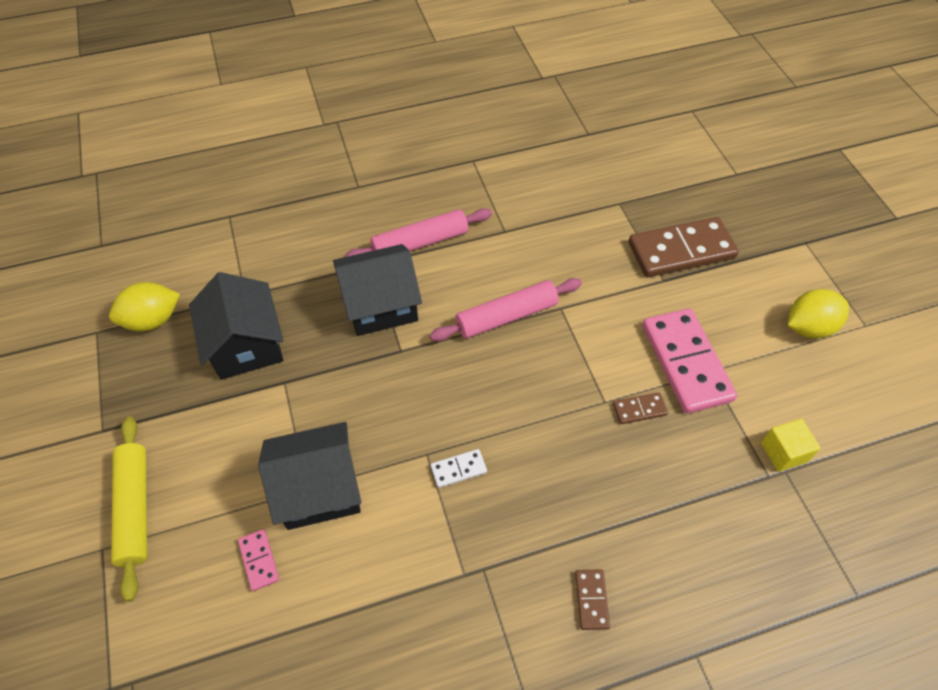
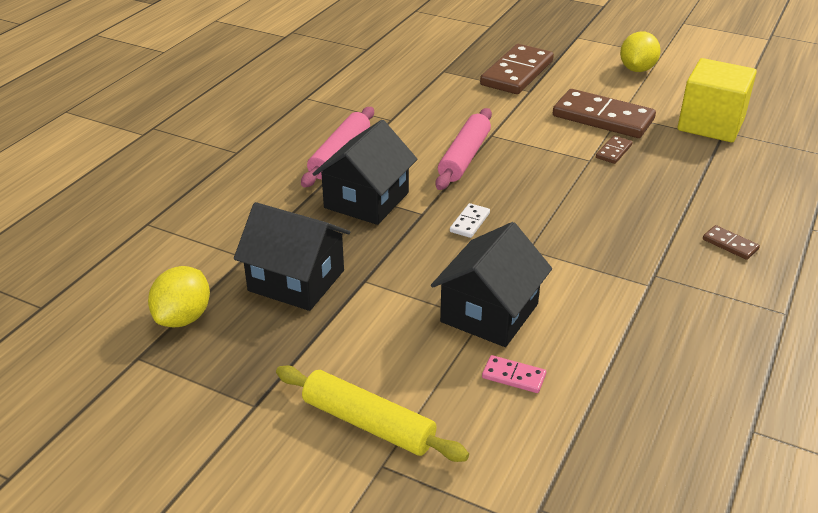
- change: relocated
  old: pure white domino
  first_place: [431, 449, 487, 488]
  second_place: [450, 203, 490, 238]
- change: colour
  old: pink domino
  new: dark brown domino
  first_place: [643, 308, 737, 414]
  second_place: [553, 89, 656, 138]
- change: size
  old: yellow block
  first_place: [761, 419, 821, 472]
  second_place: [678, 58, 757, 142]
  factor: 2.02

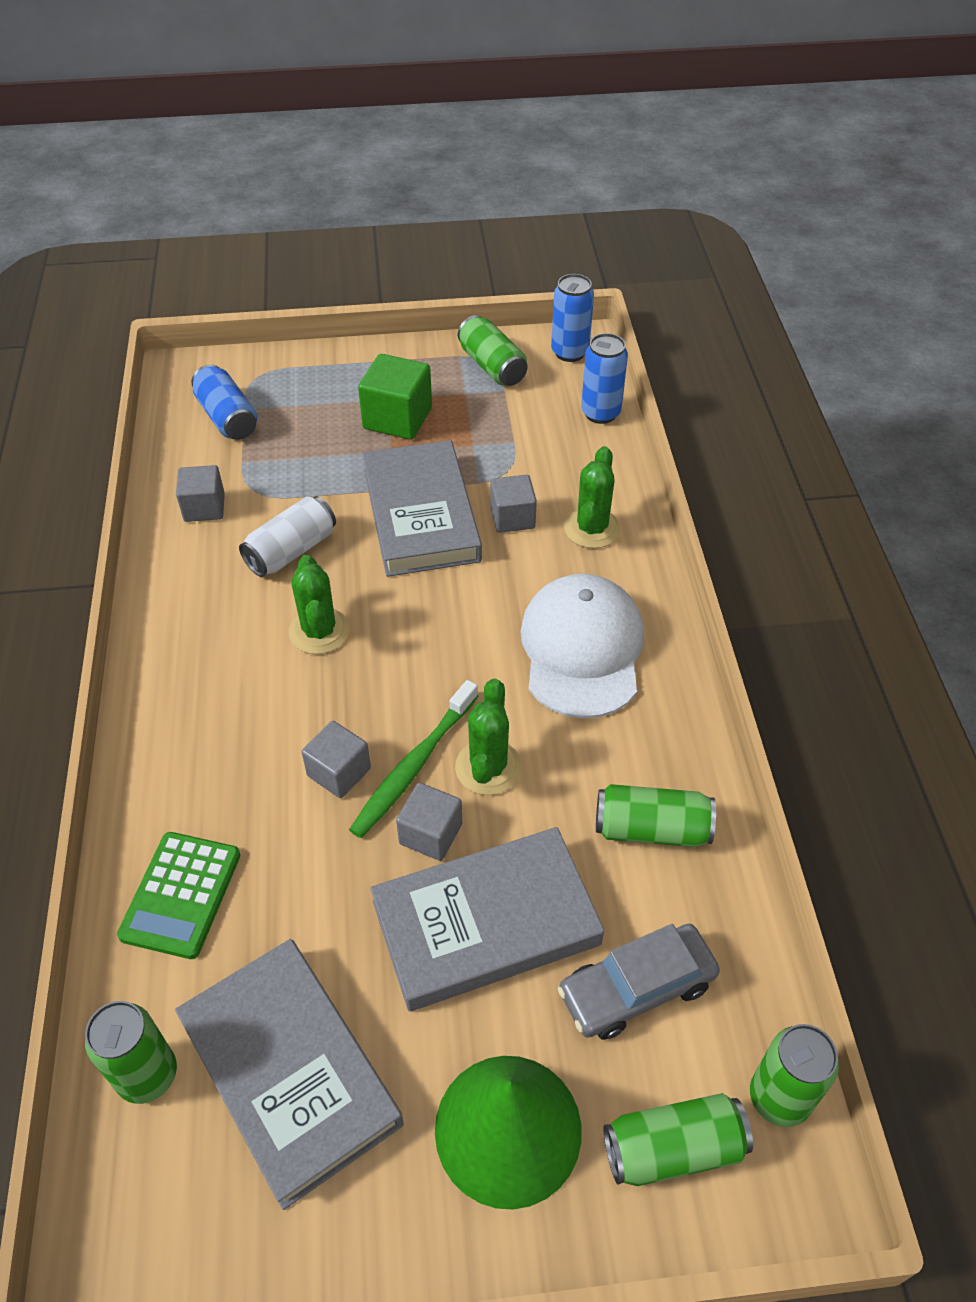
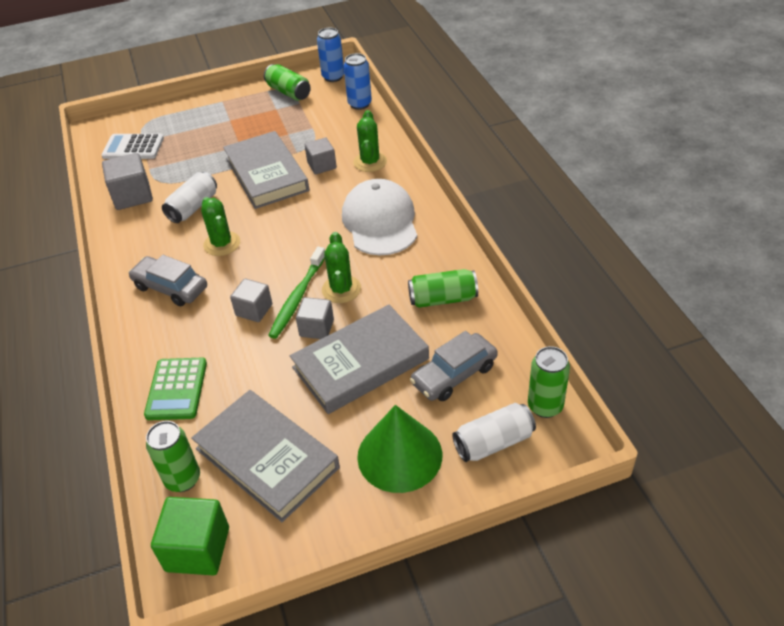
- change: appeared
  new: grey car
  second_place: [128, 255, 207, 306]
- change: relocated
  old: emerald block
  first_place: [358, 354, 432, 440]
  second_place: [151, 497, 229, 575]
- change: exchanged
  old: royal blue tin
  new: pure white pocket calculator
  first_place: [191, 364, 257, 440]
  second_place: [101, 133, 164, 159]
- change: colour
  old: emerald tin
  new: pure white tin
  first_place: [604, 1093, 753, 1186]
  second_place: [452, 403, 536, 462]
- change: size
  old: grey block
  first_place: [176, 465, 225, 522]
  second_place: [102, 153, 153, 210]
  factor: 1.51

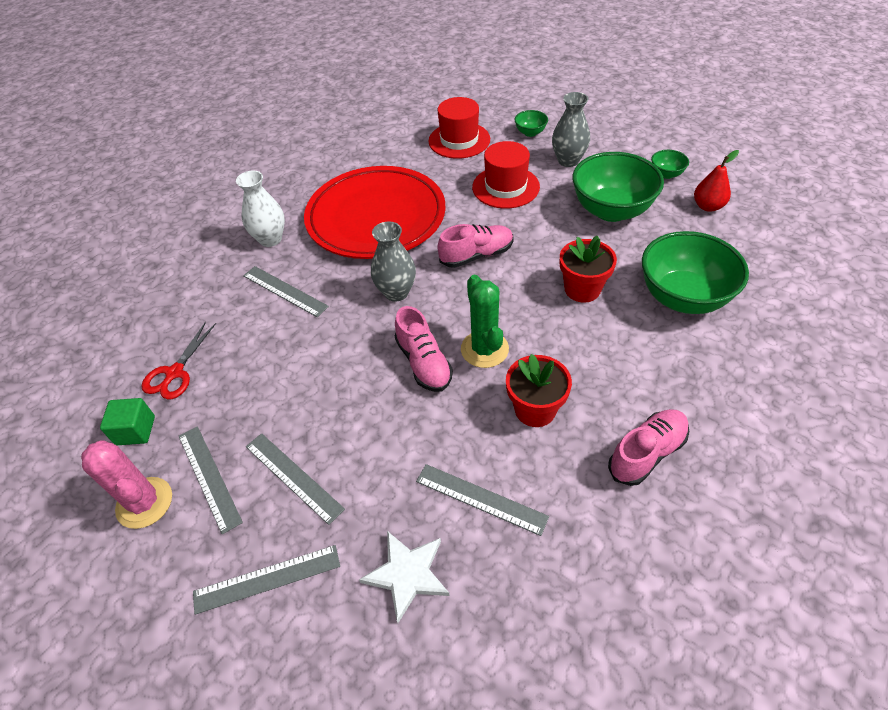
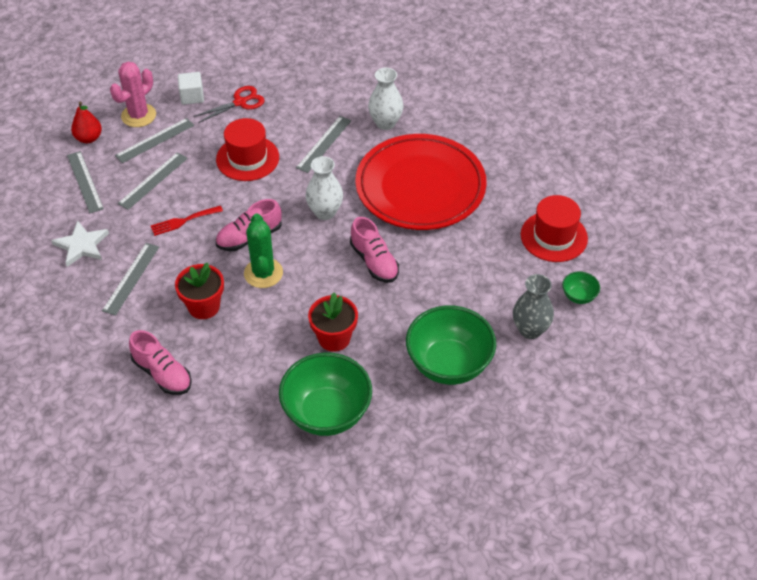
- change: missing
  old: emerald deep dish
  first_place: [651, 150, 689, 179]
- change: appeared
  new: scarlet fork
  second_place: [151, 206, 223, 236]
- change: relocated
  old: scarlet top hat
  first_place: [472, 141, 540, 208]
  second_place: [216, 118, 279, 181]
- change: relocated
  old: scarlet toy pear
  first_place: [694, 150, 739, 212]
  second_place: [71, 102, 102, 143]
- change: colour
  old: emerald block
  new: pure white block
  first_place: [100, 398, 155, 445]
  second_place: [178, 72, 204, 105]
- change: colour
  old: grey tall vase
  new: pure white tall vase
  first_place: [371, 222, 416, 302]
  second_place: [305, 156, 343, 220]
- change: spun
  old: scarlet shears
  first_place: [141, 321, 216, 400]
  second_place: [194, 86, 265, 123]
  degrees: 135
- change: spun
  old: emerald prickly plant
  first_place: [461, 275, 509, 368]
  second_place: [244, 213, 283, 288]
  degrees: -75

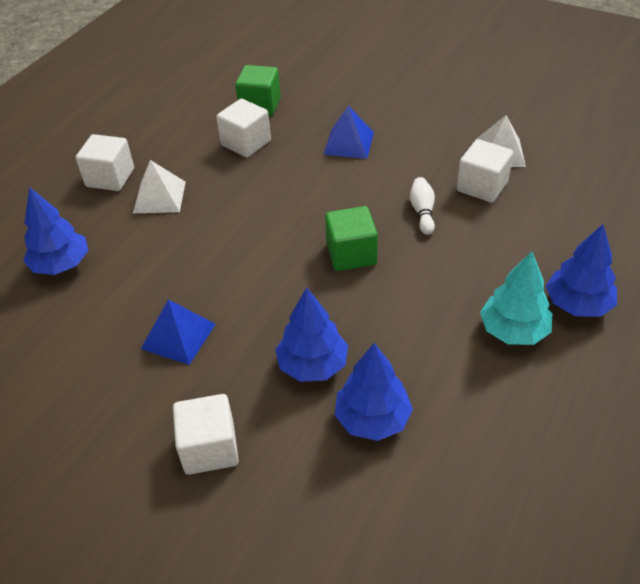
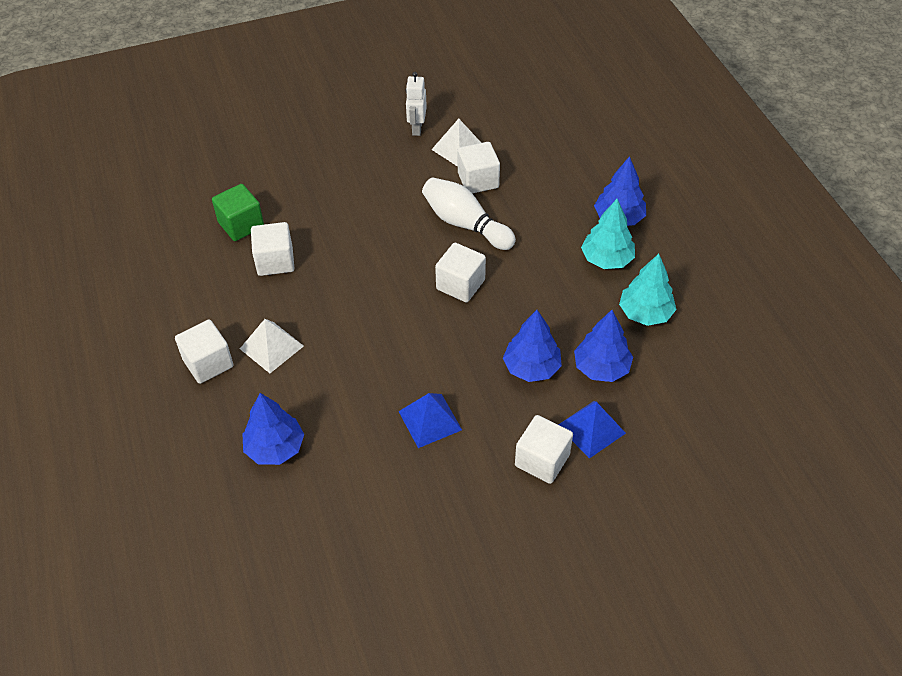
- change: appeared
  new: pure white robot figure
  second_place: [406, 72, 427, 136]
- change: appeared
  new: teal fir tree
  second_place: [619, 254, 677, 326]
- change: relocated
  old: royal blue pyramid shape
  first_place: [323, 106, 374, 159]
  second_place: [558, 401, 626, 459]
- change: colour
  old: emerald block
  new: pure white block
  first_place: [325, 206, 378, 271]
  second_place: [435, 243, 486, 302]
- change: size
  old: pure white skittle
  first_place: [410, 177, 435, 235]
  second_place: [422, 177, 516, 250]
  factor: 1.86

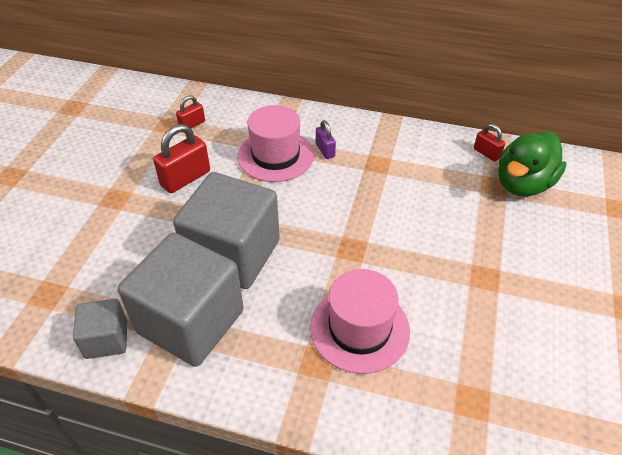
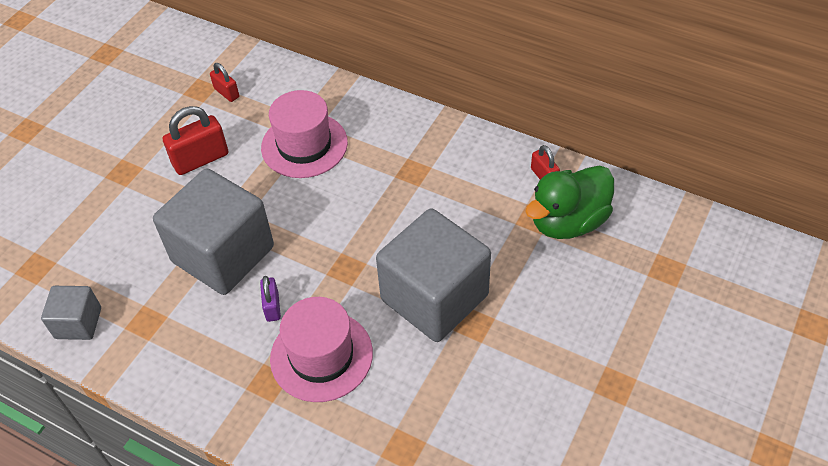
- change: relocated
  old: grey block
  first_place: [118, 233, 244, 367]
  second_place: [376, 209, 491, 342]
- change: relocated
  old: purple padlock
  first_place: [316, 120, 336, 159]
  second_place: [260, 276, 281, 322]
- change: spun
  old: scarlet padlock
  first_place: [176, 95, 205, 128]
  second_place: [210, 63, 239, 102]
  degrees: 75

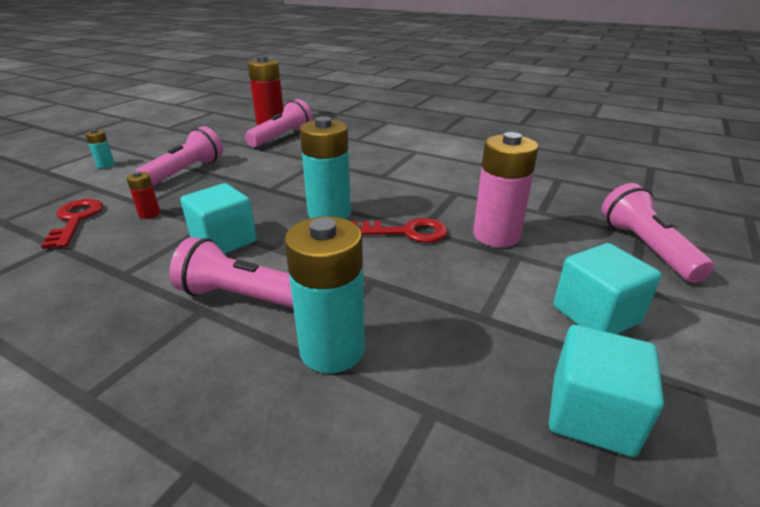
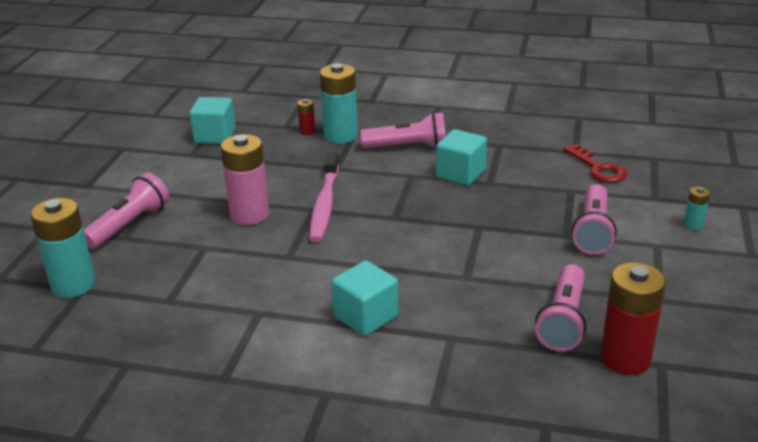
- change: relocated
  old: scarlet power cell
  first_place: [126, 171, 160, 219]
  second_place: [297, 99, 315, 135]
- change: relocated
  old: teal power cell
  first_place: [300, 116, 351, 219]
  second_place: [30, 198, 96, 298]
- change: relocated
  old: teal block
  first_place: [554, 243, 662, 334]
  second_place: [331, 260, 399, 336]
- change: exchanged
  old: scarlet door key
  new: pink dental brush
  first_place: [351, 218, 448, 243]
  second_place: [309, 152, 339, 242]
- change: spun
  old: pink flashlight
  first_place: [601, 183, 714, 283]
  second_place: [84, 173, 169, 249]
  degrees: -120

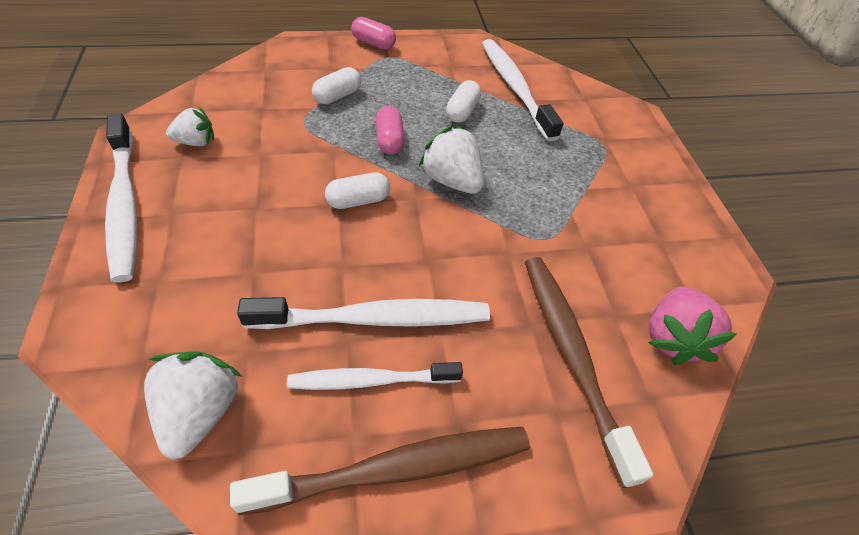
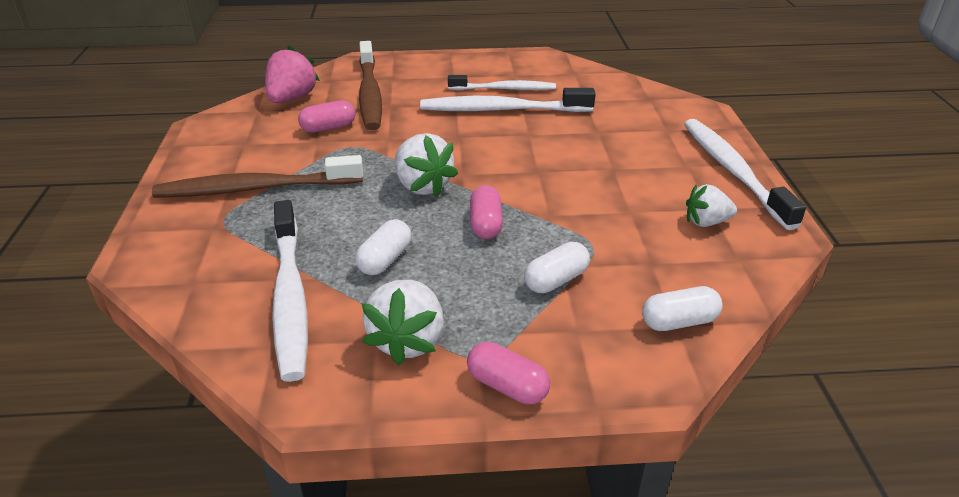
- change: appeared
  new: pink capsule
  second_place: [298, 100, 355, 133]
- change: relocated
  old: pure white toy strawberry
  first_place: [144, 352, 242, 459]
  second_place: [361, 280, 444, 365]
- change: relocated
  old: dark brown dental brush
  first_place: [230, 427, 530, 515]
  second_place: [152, 155, 363, 198]
- change: relocated
  old: pure white capsule
  first_place: [325, 172, 390, 209]
  second_place: [642, 286, 723, 331]

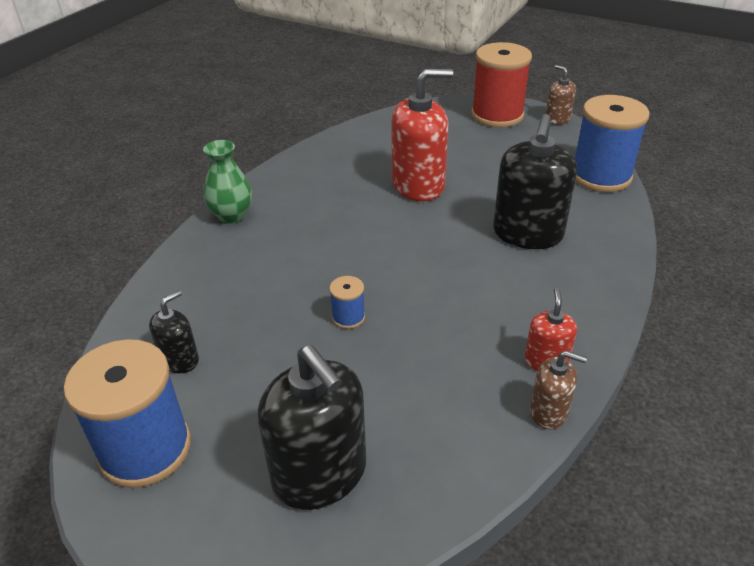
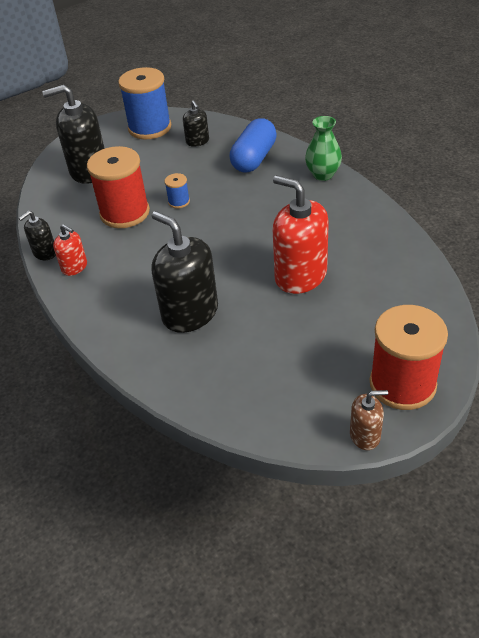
- change: missing
  old: royal blue reel of thread
  first_place: [575, 95, 650, 192]
- change: appeared
  new: scarlet reel of thread
  second_place: [87, 146, 150, 228]
- change: appeared
  new: royal blue capsule
  second_place: [230, 118, 277, 173]
- change: colour
  old: dark brown soap pump
  new: black soap pump
  first_place: [530, 350, 587, 430]
  second_place: [19, 211, 56, 260]
- change: spun
  old: scarlet soap pump
  first_place: [391, 69, 453, 201]
  second_place: [272, 175, 329, 294]
  degrees: 120

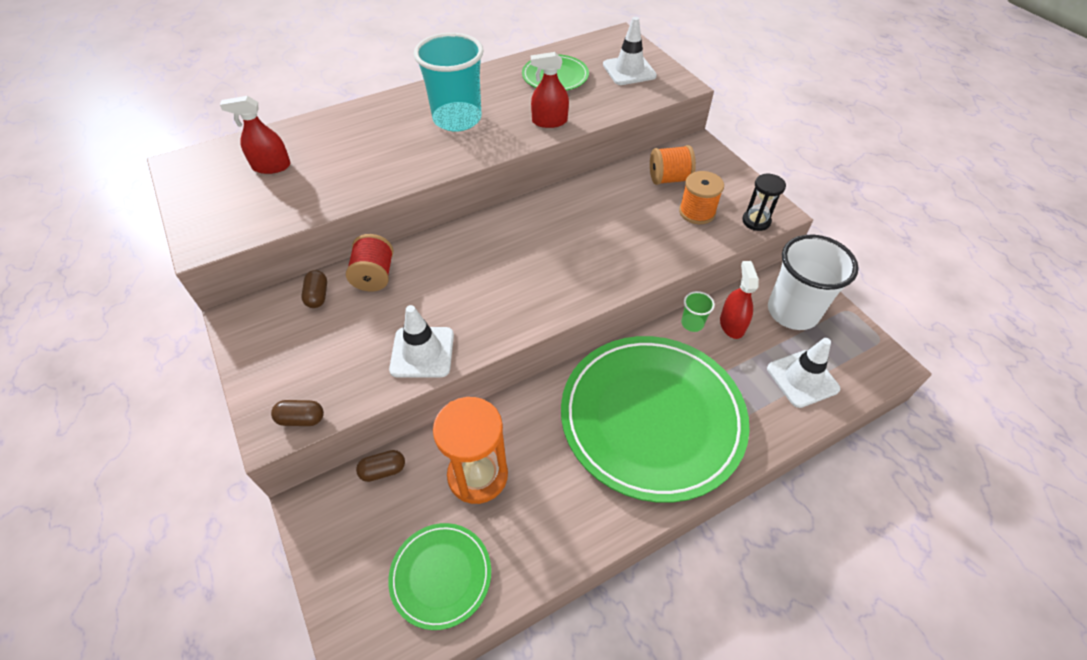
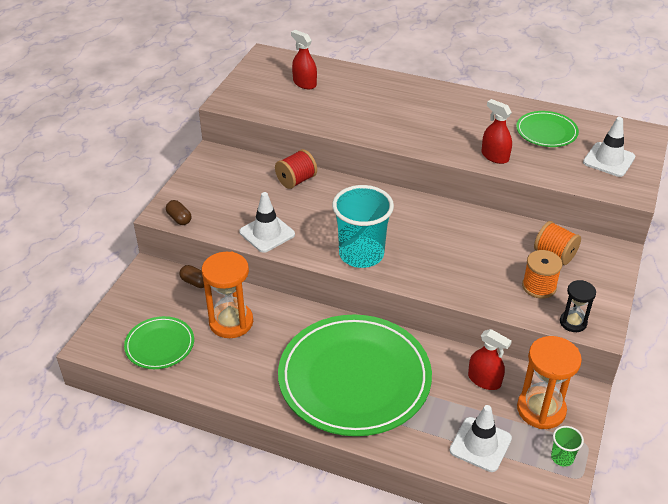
- change: missing
  old: dark brown capsule
  first_place: [302, 270, 327, 308]
- change: relocated
  old: teal cup
  first_place: [414, 33, 483, 132]
  second_place: [332, 185, 394, 268]
- change: relocated
  old: emerald cup
  first_place: [681, 291, 715, 332]
  second_place: [551, 426, 584, 467]
- change: exchanged
  old: pure white cup
  new: bright orange sandglass
  first_place: [768, 235, 859, 330]
  second_place: [517, 336, 582, 429]
- change: spun
  old: scarlet spray bottle
  first_place: [720, 261, 759, 339]
  second_place: [468, 329, 512, 390]
  degrees: 75

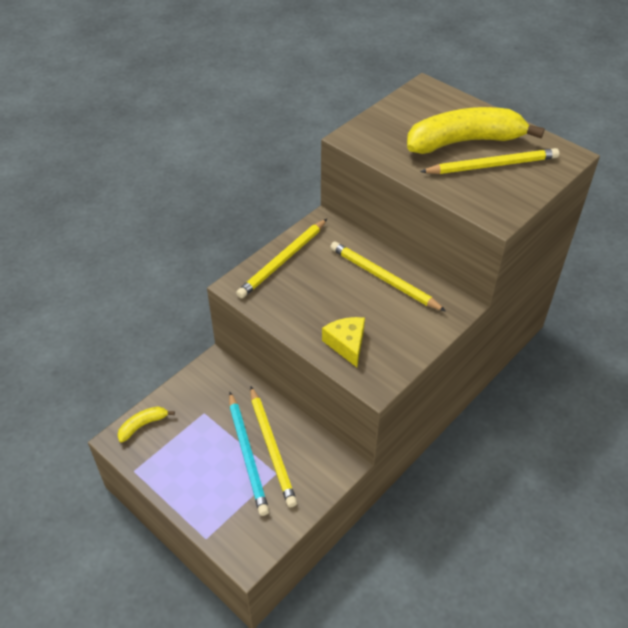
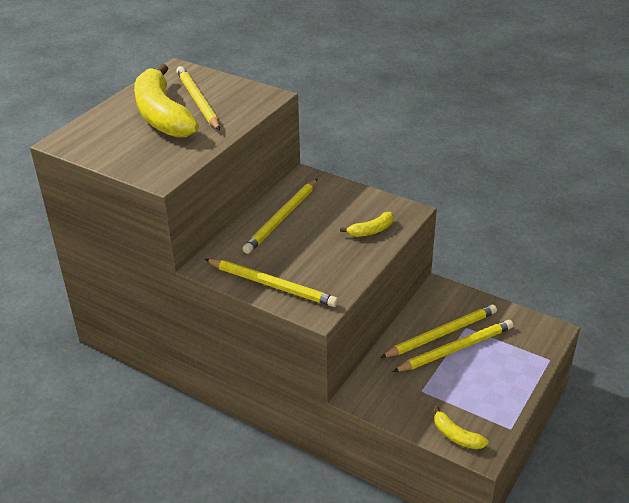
- change: exchanged
  old: yellow cheese wedge
  new: yellow toy banana
  first_place: [322, 317, 365, 367]
  second_place: [340, 212, 394, 237]
- change: colour
  old: teal pencil
  new: yellow pencil
  first_place: [229, 392, 269, 516]
  second_place: [393, 320, 513, 372]

